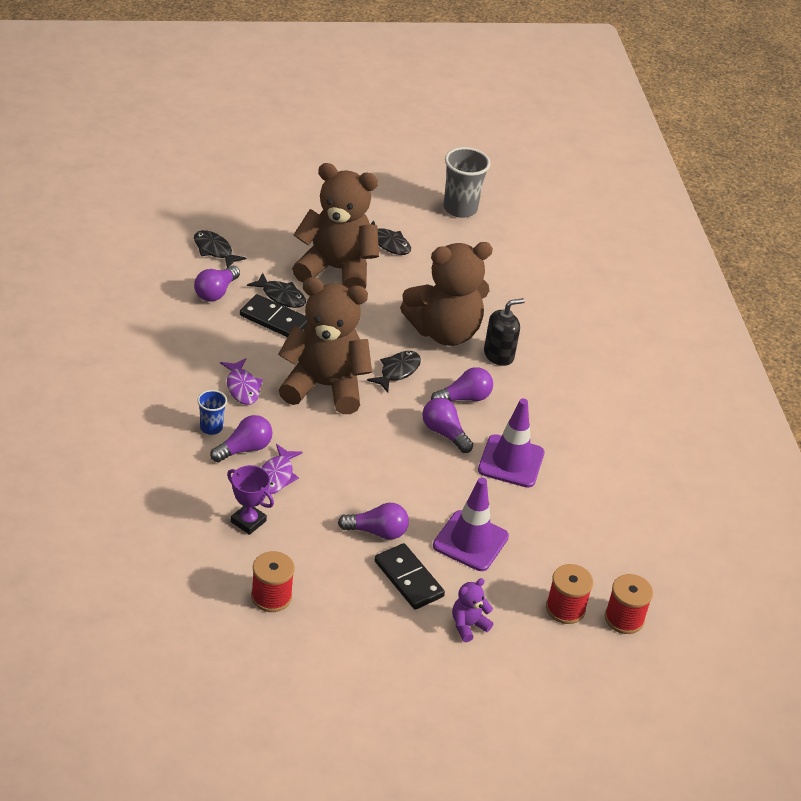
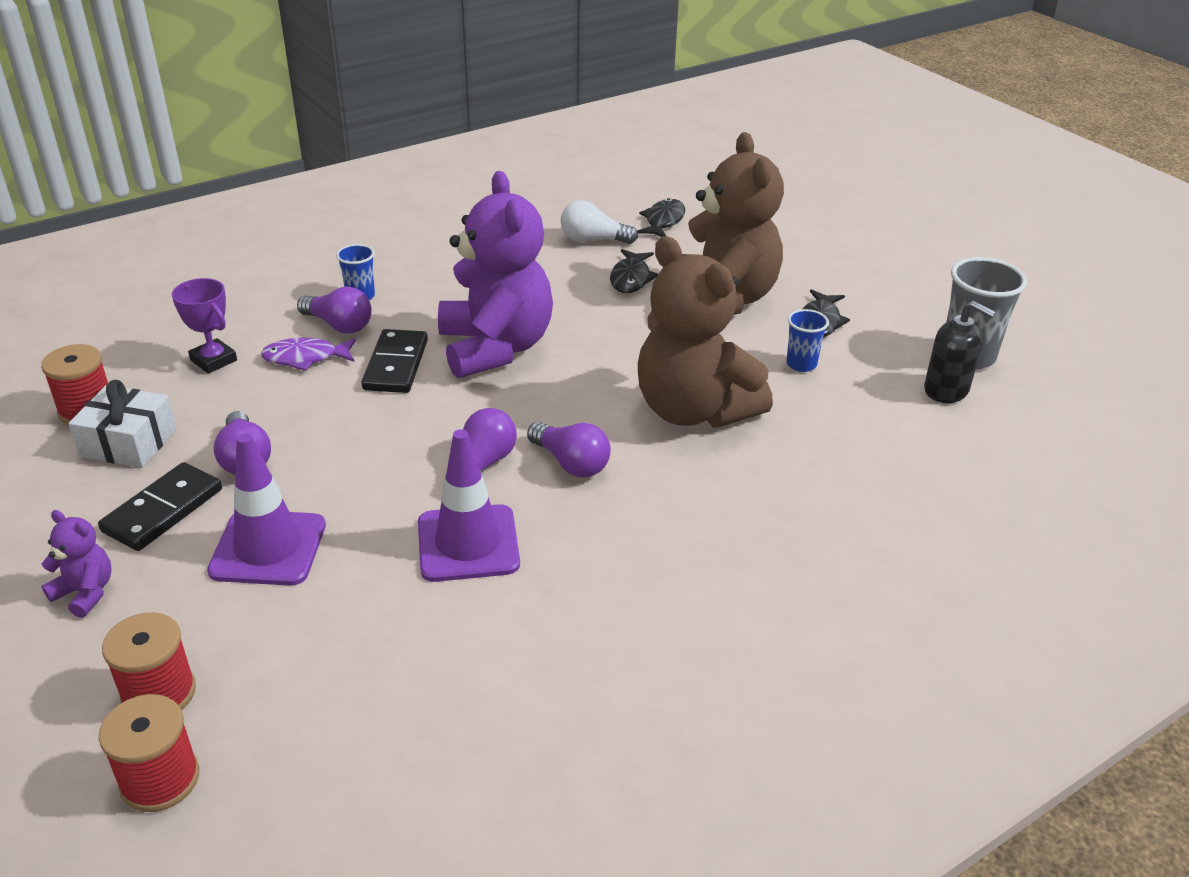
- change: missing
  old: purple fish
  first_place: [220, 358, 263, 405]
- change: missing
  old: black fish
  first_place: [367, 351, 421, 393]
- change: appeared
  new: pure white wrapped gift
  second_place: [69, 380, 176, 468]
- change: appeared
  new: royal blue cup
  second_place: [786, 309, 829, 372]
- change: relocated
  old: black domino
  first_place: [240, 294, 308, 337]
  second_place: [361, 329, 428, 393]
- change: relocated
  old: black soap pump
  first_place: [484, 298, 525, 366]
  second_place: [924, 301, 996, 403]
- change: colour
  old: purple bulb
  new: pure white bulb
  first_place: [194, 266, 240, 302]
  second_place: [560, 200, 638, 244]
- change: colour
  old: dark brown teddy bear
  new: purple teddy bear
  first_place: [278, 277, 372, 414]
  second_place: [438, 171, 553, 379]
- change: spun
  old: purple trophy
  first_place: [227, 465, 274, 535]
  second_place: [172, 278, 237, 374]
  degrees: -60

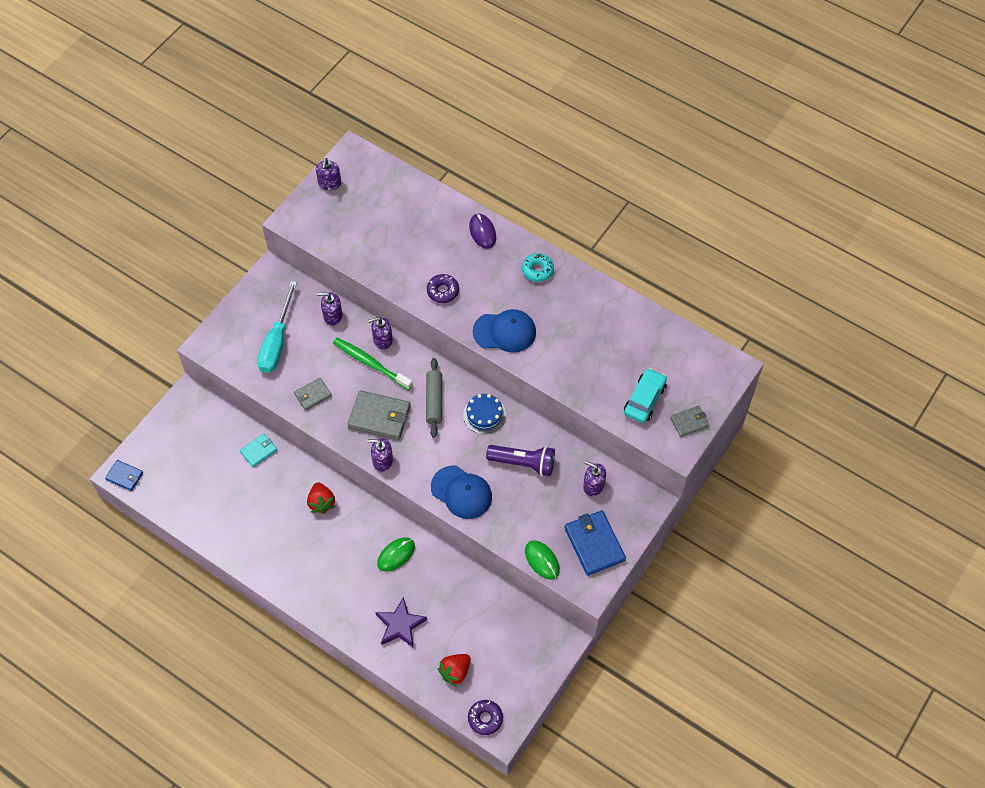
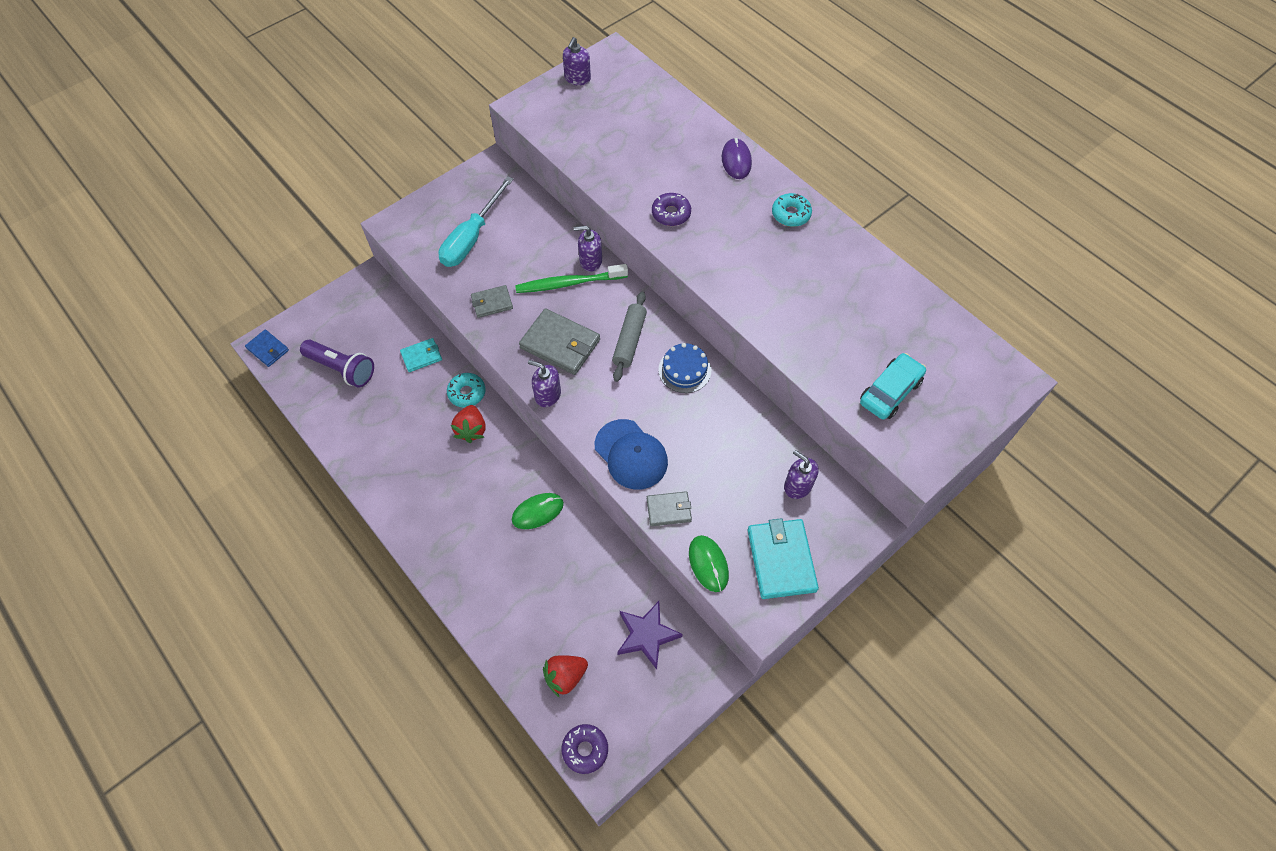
- change: missing
  old: purple soap pump
  first_place: [317, 292, 342, 326]
- change: missing
  old: royal blue peaked cap
  first_place: [473, 309, 536, 352]
- change: appeared
  new: teal donut
  second_place: [447, 373, 485, 408]
- change: relocated
  old: purple star shape
  first_place: [375, 597, 427, 648]
  second_place: [617, 601, 683, 669]
- change: relocated
  old: purple flashlight
  first_place: [486, 445, 555, 476]
  second_place: [300, 339, 374, 388]
- change: relocated
  old: grey wallet
  first_place: [670, 405, 709, 437]
  second_place: [647, 491, 692, 526]
- change: colour
  old: royal blue wallet
  new: teal wallet
  first_place: [564, 510, 626, 576]
  second_place: [748, 518, 819, 599]
- change: spun
  old: emerald dental brush
  first_place: [333, 338, 413, 390]
  second_place: [515, 264, 628, 293]
  degrees: -60

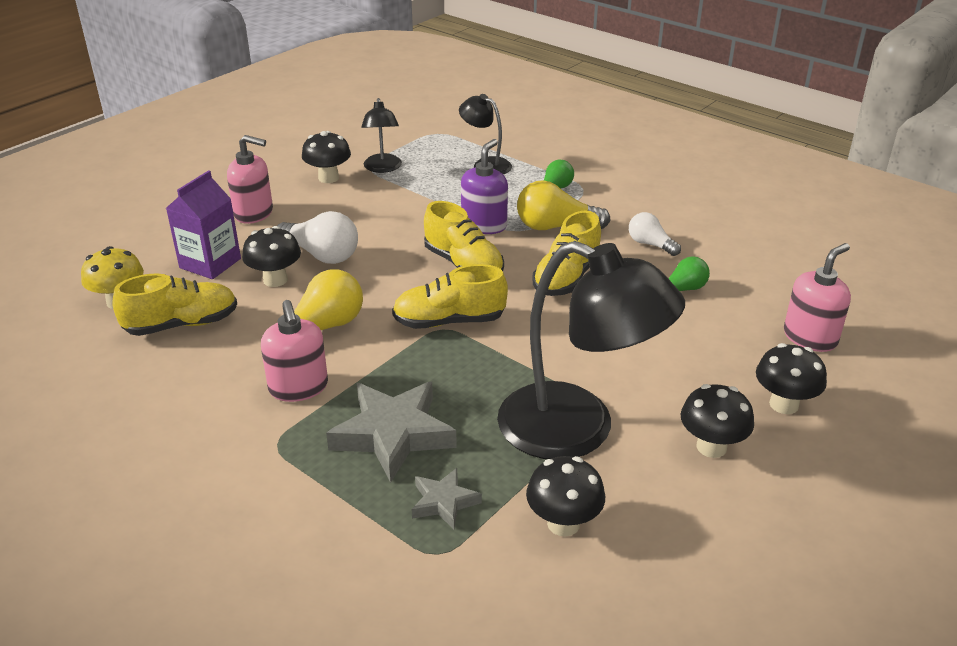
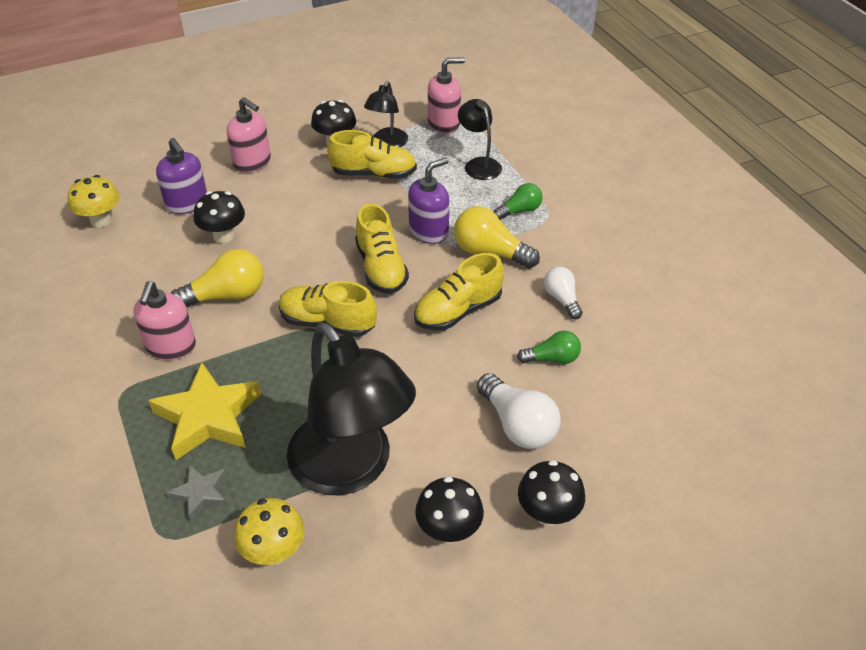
- change: relocated
  old: yellow shoe
  first_place: [112, 274, 237, 336]
  second_place: [327, 130, 417, 179]
- change: relocated
  old: pure white bulb
  first_place: [277, 211, 358, 264]
  second_place: [477, 373, 561, 449]
- change: relocated
  old: pink soap pump
  first_place: [784, 243, 851, 352]
  second_place: [428, 57, 465, 134]
- change: exchanged
  old: purple juice carton
  new: purple soap pump
  first_place: [166, 170, 241, 279]
  second_place: [156, 138, 207, 214]
- change: colour
  old: grey star shape
  new: yellow star shape
  first_place: [326, 381, 457, 483]
  second_place: [148, 363, 261, 460]
- change: colour
  old: black toadstool
  new: yellow toadstool
  first_place: [526, 456, 605, 537]
  second_place: [234, 498, 304, 565]

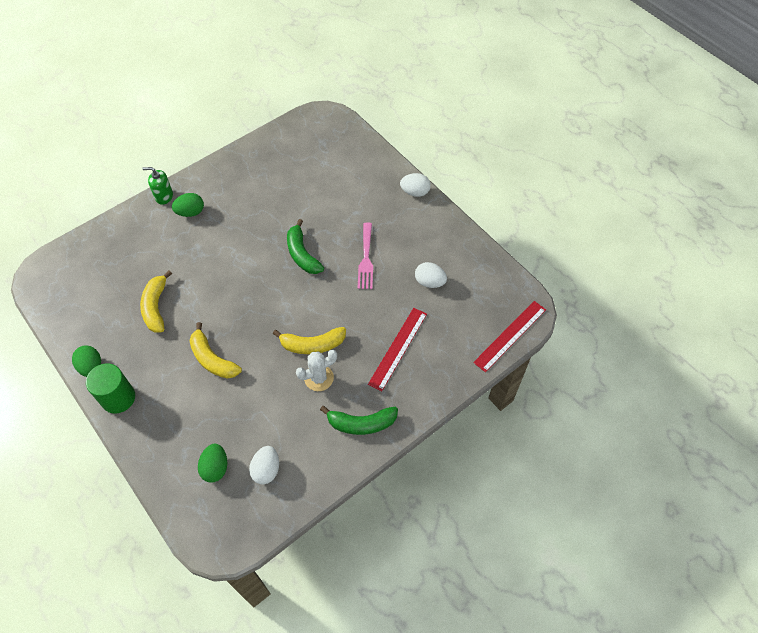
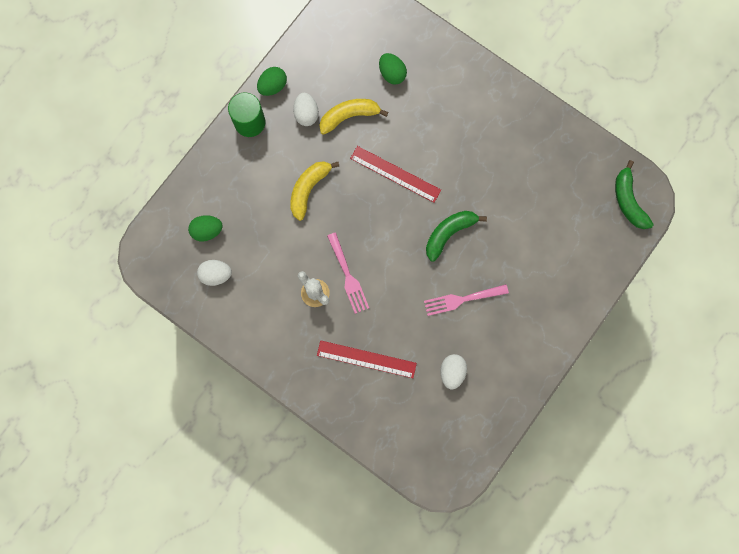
- change: missing
  old: emerald soap pump
  first_place: [142, 167, 173, 205]
- change: relocated
  old: emerald egg
  first_place: [172, 193, 204, 217]
  second_place: [379, 53, 407, 85]
- change: relocated
  old: emerald toy banana
  first_place: [320, 406, 398, 435]
  second_place: [615, 160, 654, 229]
- change: relocated
  old: pure white egg
  first_place: [400, 173, 431, 197]
  second_place: [293, 93, 319, 126]
- change: relocated
  old: scarlet ruler
  first_place: [473, 301, 546, 372]
  second_place: [350, 146, 441, 203]
- change: exchanged
  old: yellow toy banana
  new: pink fork
  first_place: [273, 327, 346, 354]
  second_place: [327, 232, 369, 314]

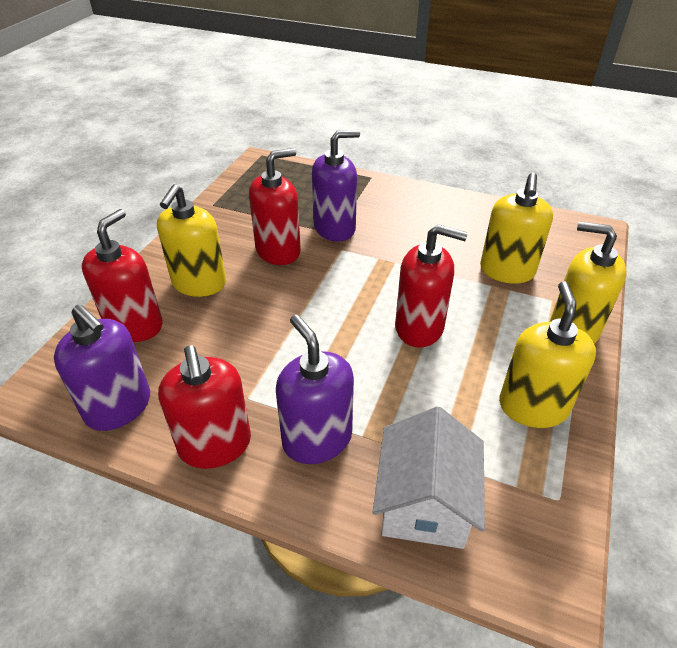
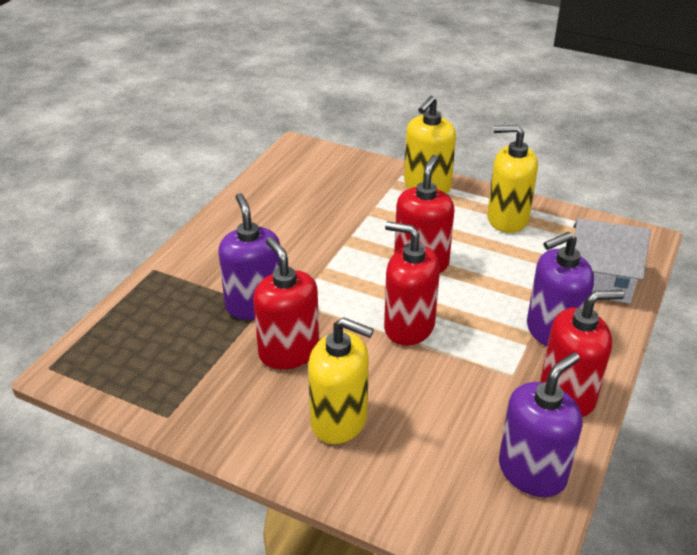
- change: missing
  old: yellow soap pump
  first_place: [480, 173, 553, 284]
- change: relocated
  old: scarlet soap pump
  first_place: [82, 209, 163, 342]
  second_place: [384, 221, 440, 345]

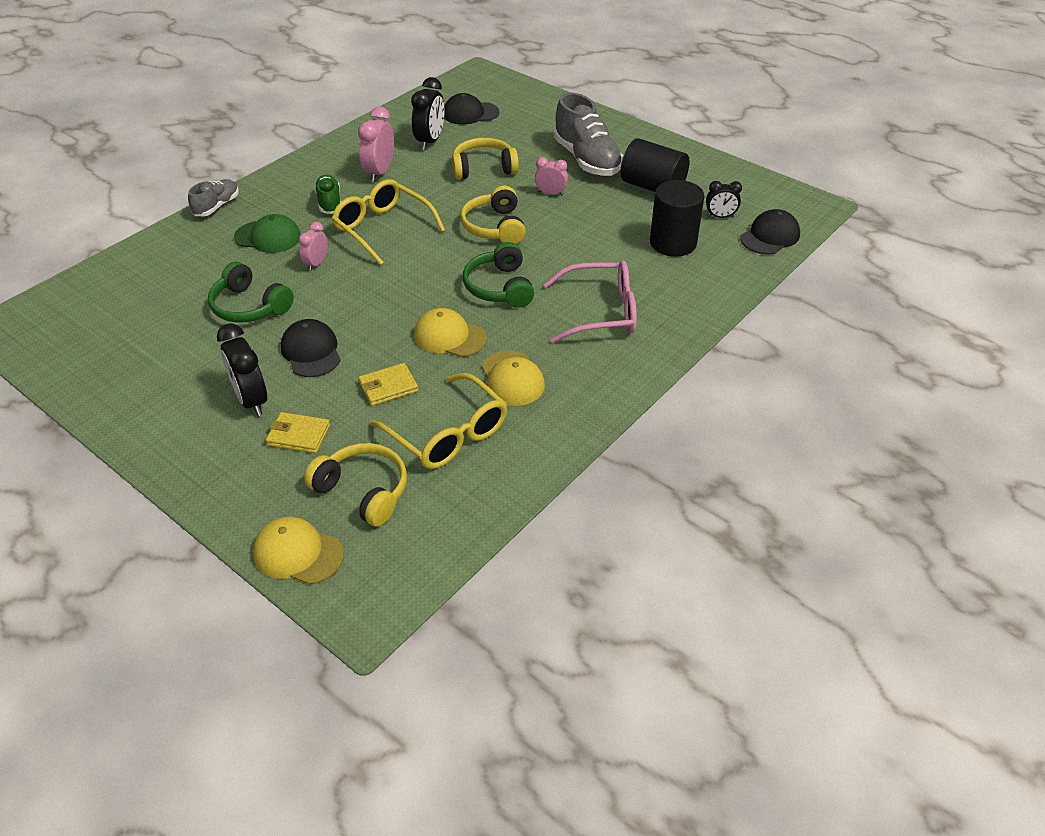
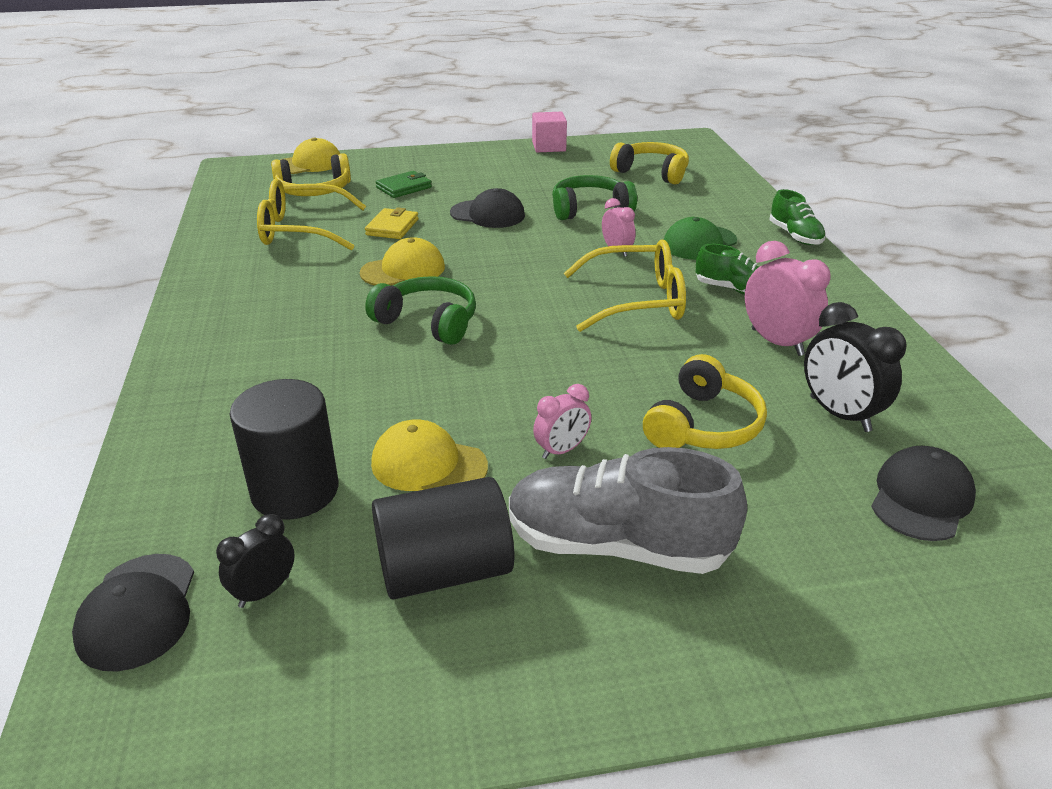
- change: missing
  old: black clock
  first_place: [217, 323, 267, 416]
- change: missing
  old: pink glasses
  first_place: [544, 261, 637, 343]
- change: appeared
  new: pink block
  second_place: [532, 112, 567, 152]
- change: relocated
  old: yellow headphones
  first_place: [460, 186, 526, 244]
  second_place: [610, 142, 689, 185]
- change: relocated
  old: yellow peaked cap
  first_place: [482, 351, 545, 406]
  second_place: [371, 419, 488, 491]
- change: colour
  old: grey shoe
  new: emerald shoe
  first_place: [188, 179, 239, 216]
  second_place: [770, 189, 826, 245]
- change: colour
  old: yellow wallet
  new: emerald wallet
  first_place: [266, 412, 330, 453]
  second_place: [376, 171, 432, 198]

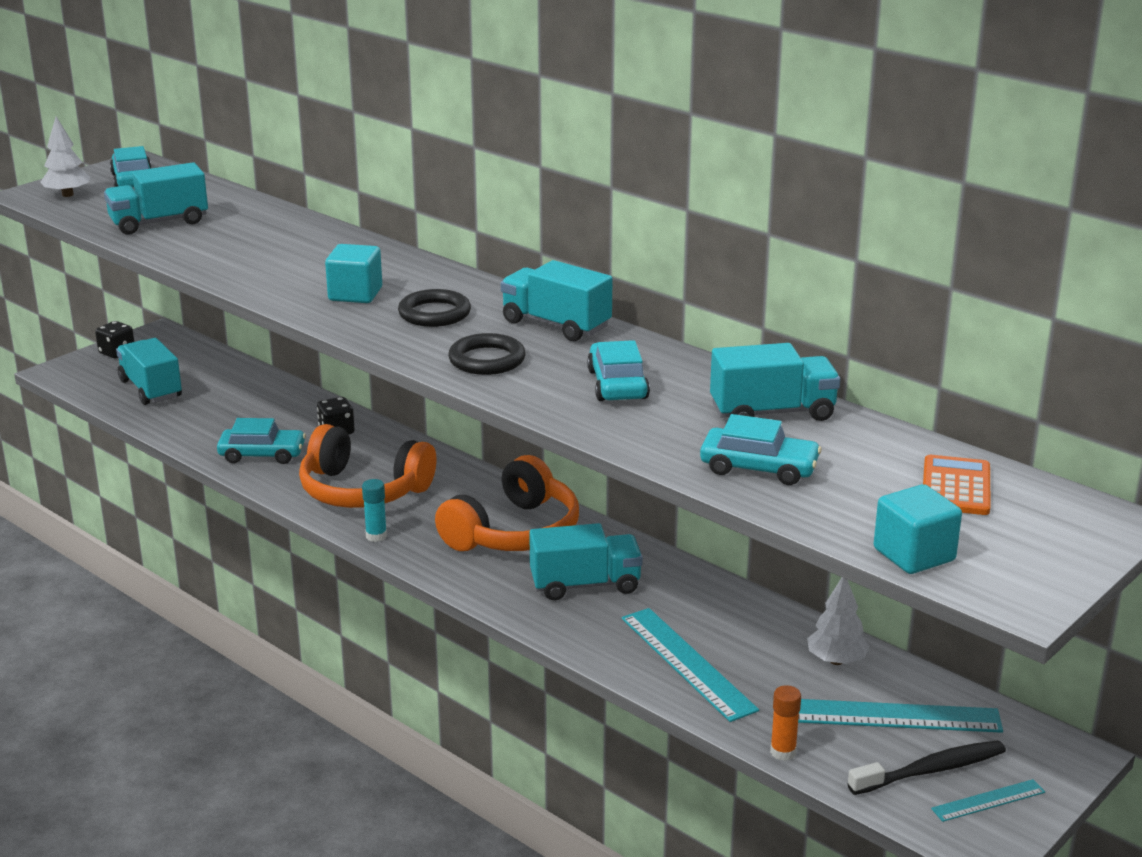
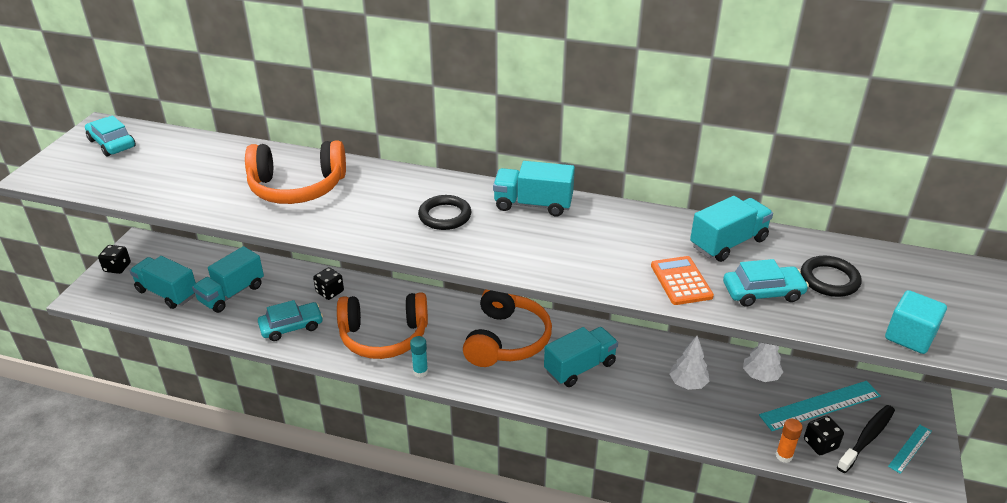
- change: missing
  old: teal block
  first_place: [325, 244, 382, 303]
- change: missing
  old: teal car
  first_place: [587, 340, 650, 401]
- change: missing
  old: teal ruler
  first_place: [622, 608, 759, 722]
- change: appeared
  new: bright orange headphones
  second_place: [245, 140, 346, 204]
- change: appeared
  new: black die
  second_place: [804, 416, 844, 455]
- change: relocated
  old: pure white fir tree
  first_place: [40, 116, 90, 197]
  second_place: [669, 336, 709, 390]
- change: relocated
  old: teal truck
  first_place: [104, 162, 208, 235]
  second_place: [192, 246, 264, 313]
- change: relocated
  old: black hoop
  first_place: [448, 333, 526, 375]
  second_place: [801, 256, 861, 297]
- change: relocated
  old: bright orange pocket calculator
  first_place: [923, 455, 991, 515]
  second_place: [651, 256, 714, 305]

